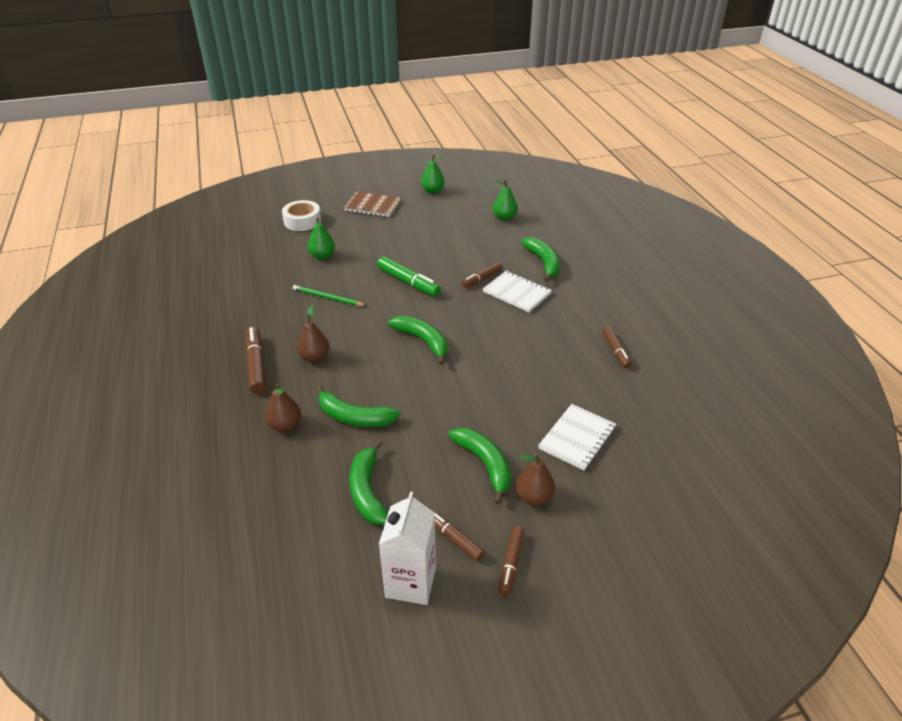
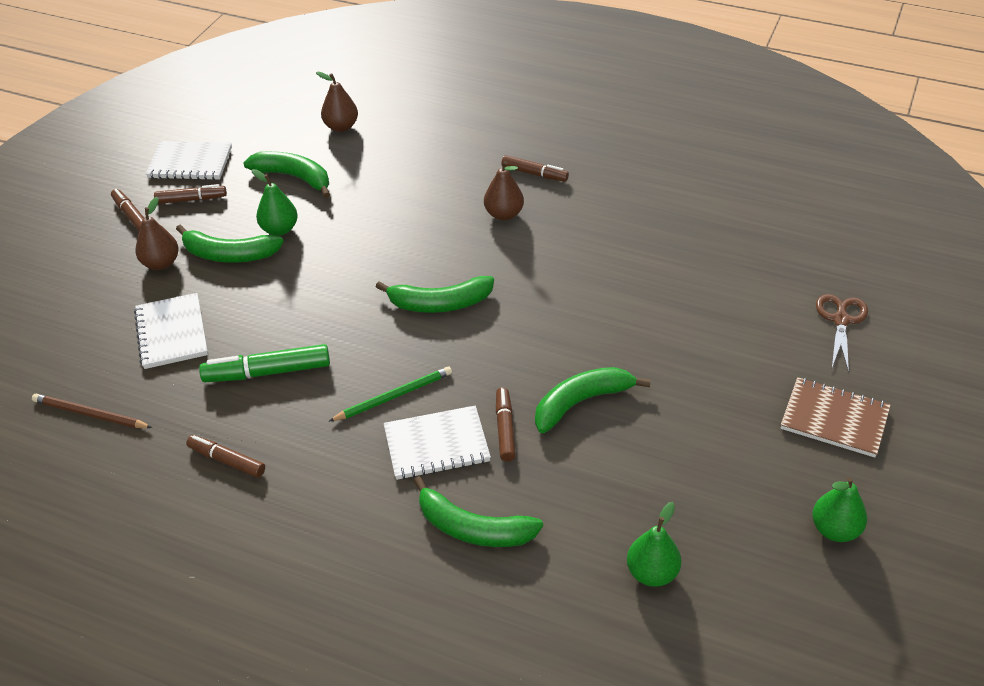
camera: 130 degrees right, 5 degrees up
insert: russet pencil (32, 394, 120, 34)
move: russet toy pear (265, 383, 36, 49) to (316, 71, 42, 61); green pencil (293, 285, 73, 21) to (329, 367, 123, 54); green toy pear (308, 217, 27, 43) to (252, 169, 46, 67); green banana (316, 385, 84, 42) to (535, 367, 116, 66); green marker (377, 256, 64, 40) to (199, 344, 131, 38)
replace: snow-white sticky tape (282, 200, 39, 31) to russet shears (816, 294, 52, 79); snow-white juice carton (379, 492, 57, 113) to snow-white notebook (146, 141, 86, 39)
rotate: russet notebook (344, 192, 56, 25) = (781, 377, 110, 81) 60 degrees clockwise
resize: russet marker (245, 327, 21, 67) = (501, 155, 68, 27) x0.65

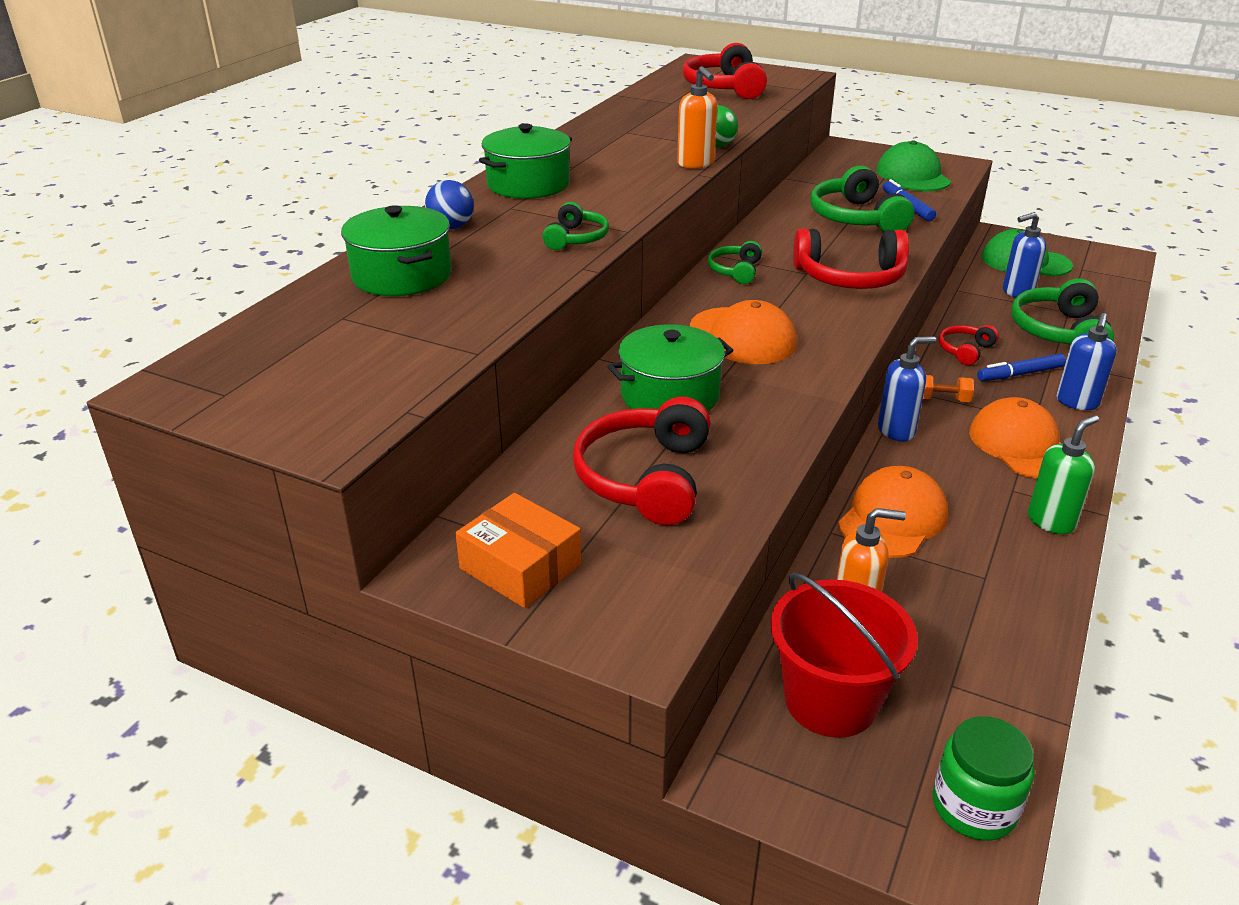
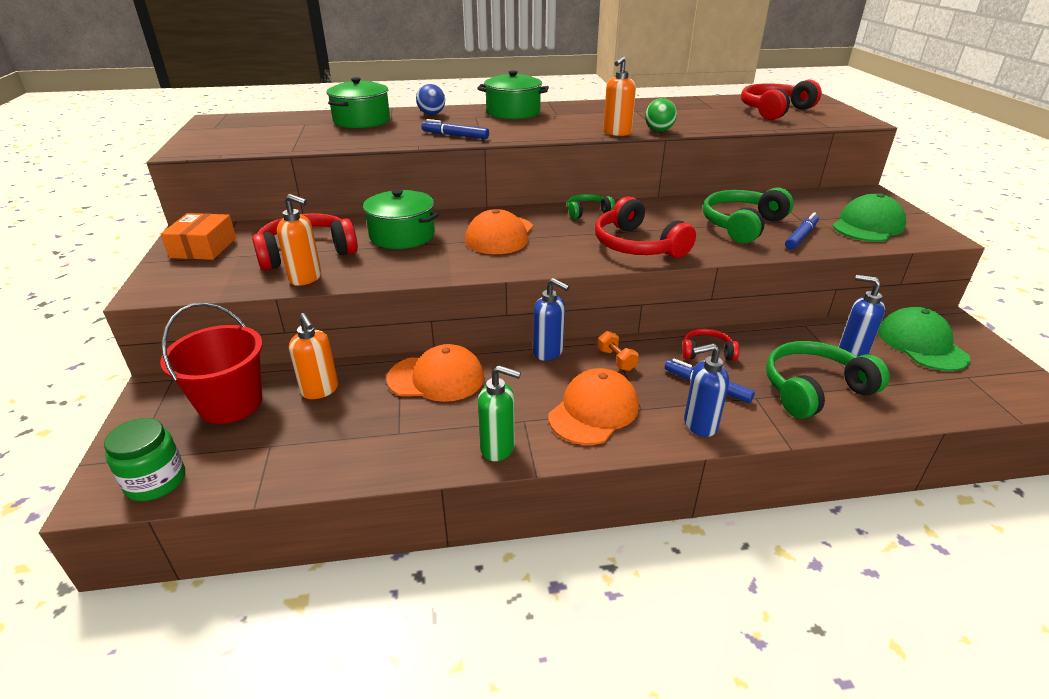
camera: 55 degrees right, 0 degrees up
insert: bright orange soap pump (277, 194, 44, 92)
replace: green over-ear headphones (542, 202, 67, 48) to royal blue marker (421, 119, 68, 20)

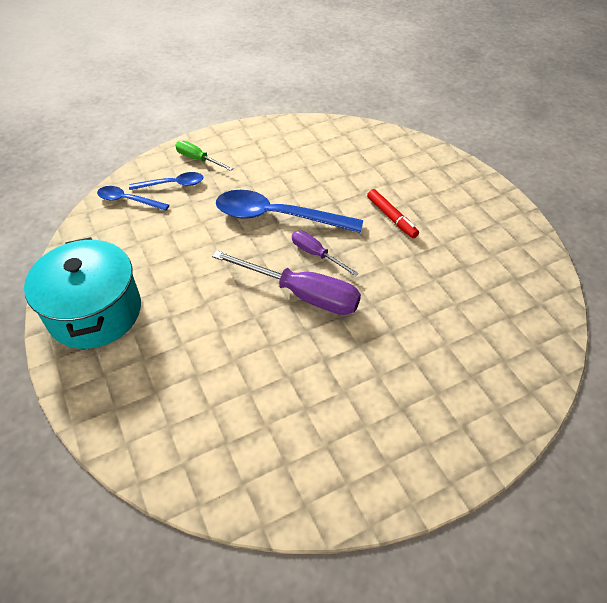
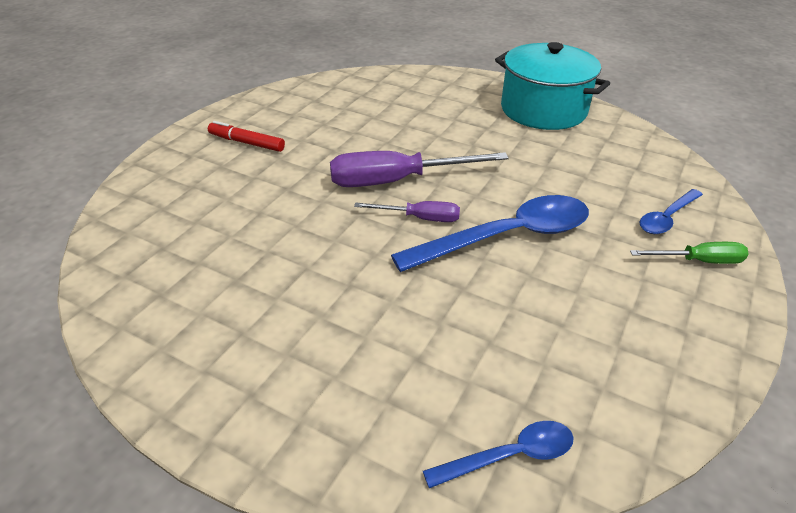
camera: 145 degrees right, 10 degrees down
move: royal blue teaspoon (97, 186, 72, 25) to (423, 421, 151, 67); crimson marker (367, 189, 52, 49) to (208, 121, 77, 31)

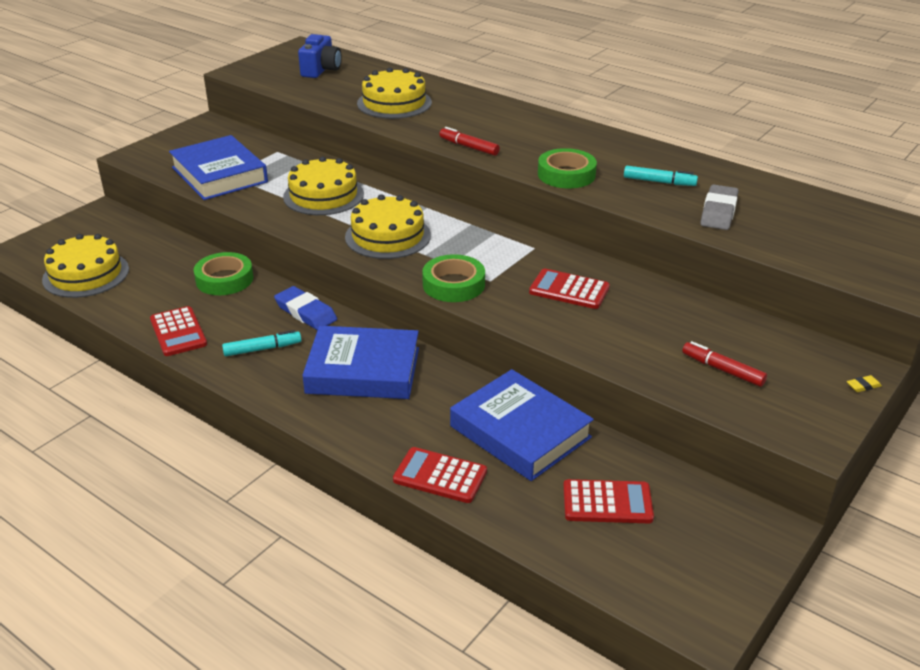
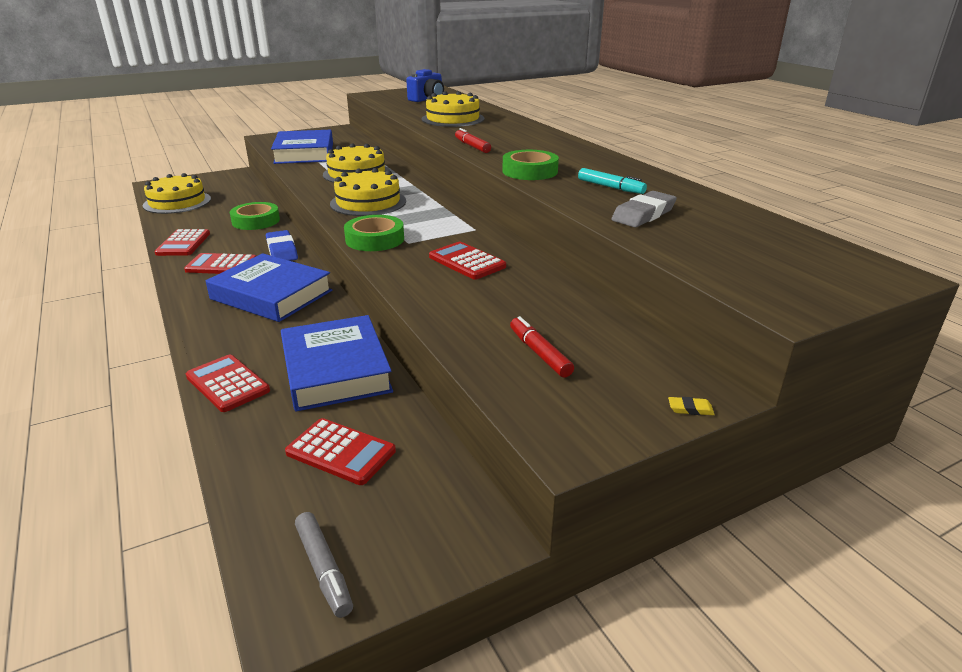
camera: 25 degrees right, 5 degrees down
insert: gray marker (295, 512, 58, 106)
replace: teal marker (222, 330, 79, 26) to crimson pocket calculator (184, 253, 72, 21)

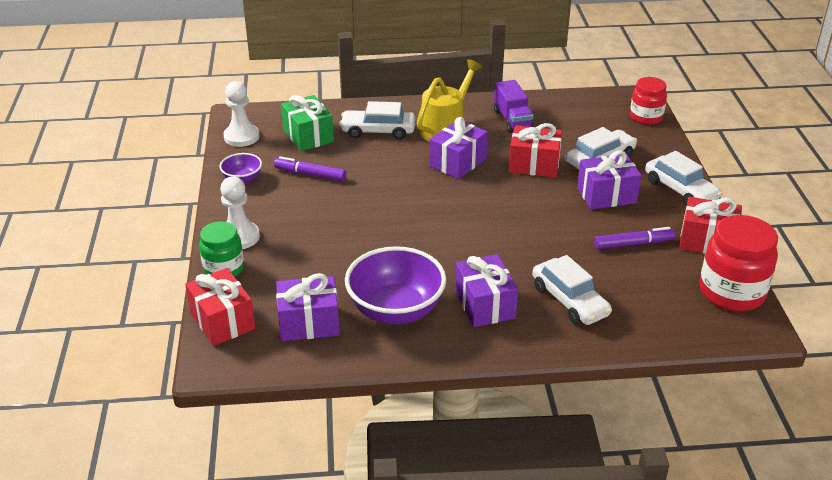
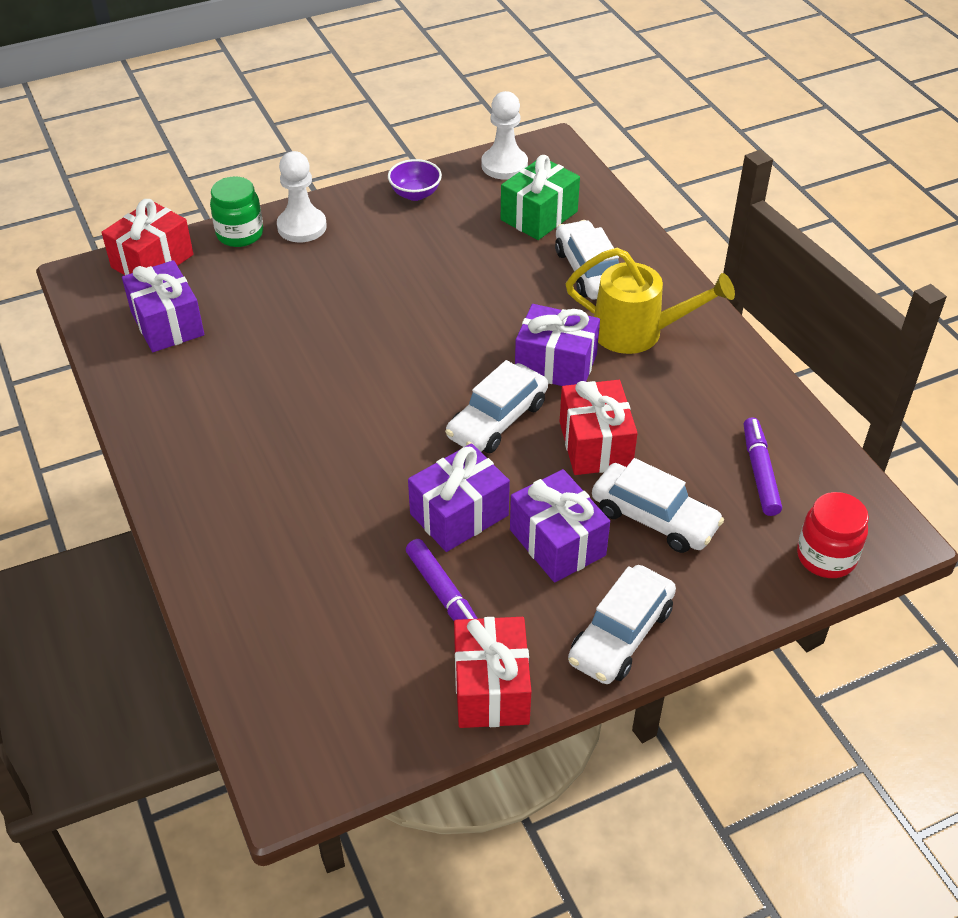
camera: 70 degrees right, 10 degrees up
delete: violet deep dish (345, 246, 101, 79); violet lorry (494, 80, 40, 53); crimson preserve jar (700, 215, 78, 96)
move: violet marker (274, 156, 72, 25) to (744, 417, 38, 99); violet wrapped gift (455, 254, 63, 73) to (408, 443, 102, 109); snow-white car (532, 255, 80, 70) to (445, 360, 103, 93)

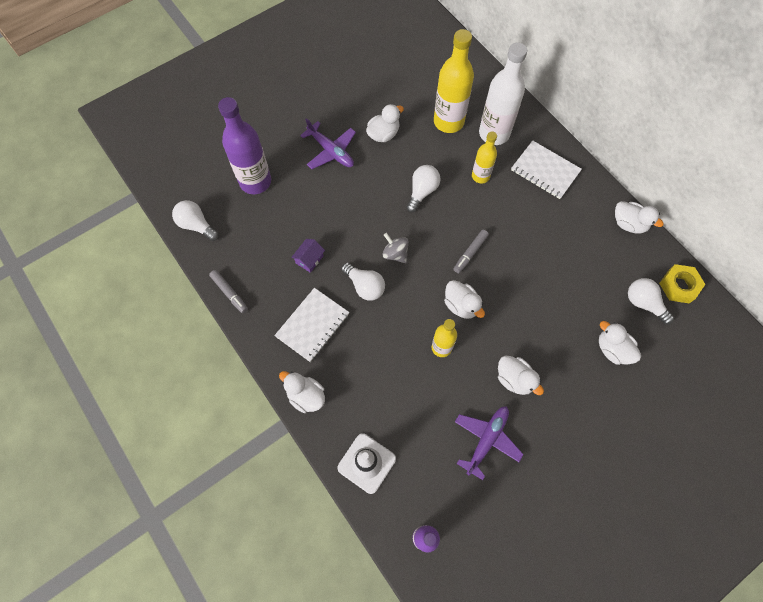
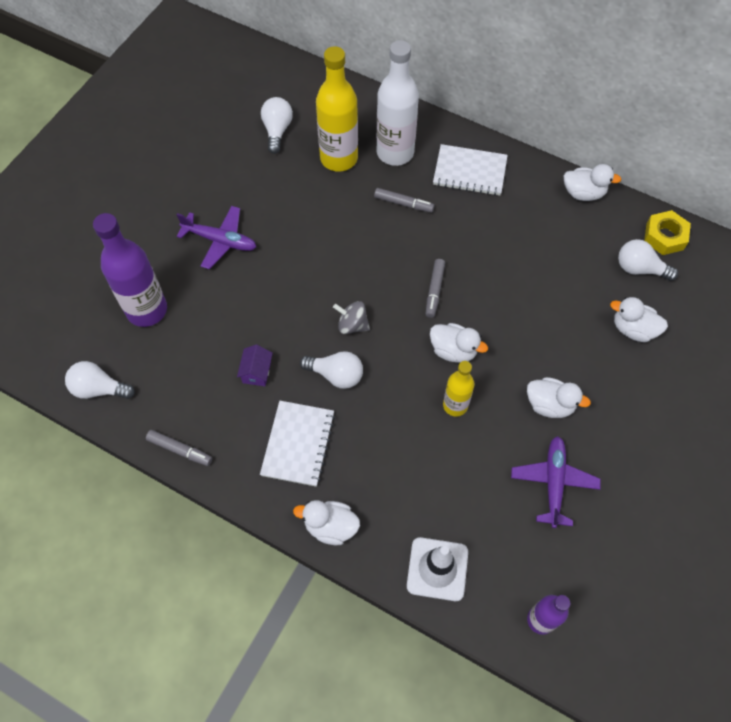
camera: 25 degrees left, 5 degrees down
delete: snow-white rubber duck (366, 104, 38, 38)
move: snow-white bulb (406, 165, 35, 48) to (261, 97, 32, 57)
replace: golden drink bottle (472, 132, 25, 51) to gray marker (374, 188, 61, 25)

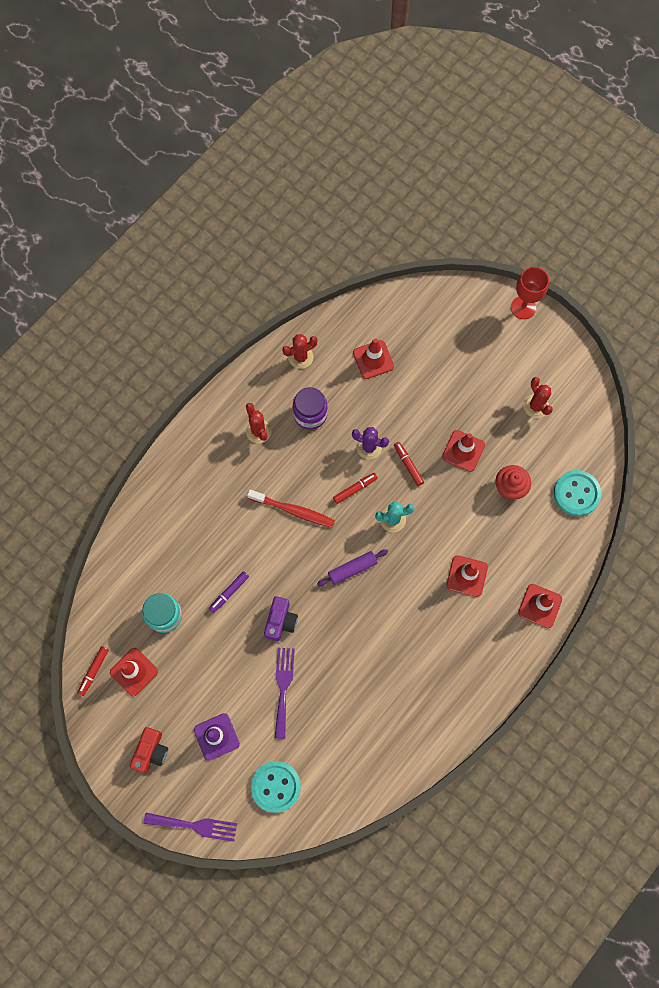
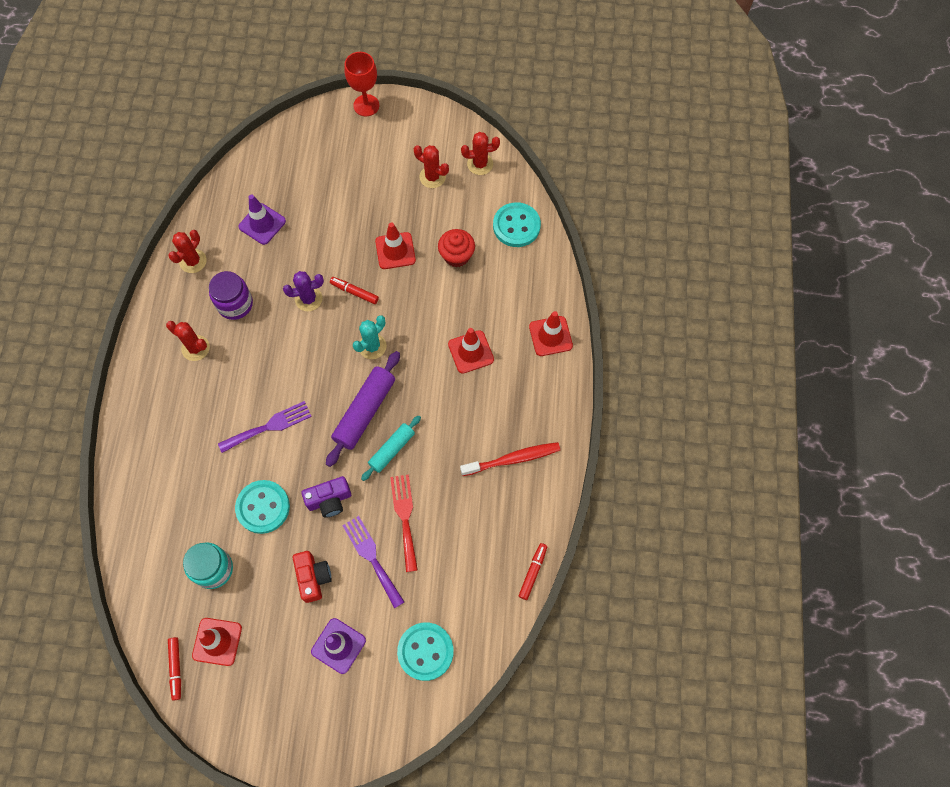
camera: 35 degrees left, 5 degrees down
insert: teal rolling pin (361, 416, 60, 65); crimson table fork (390, 474, 28, 98); crimson saguaro cactus (461, 132, 39, 43)
move: crimson camera (130, 727, 38, 46) to (293, 551, 39, 52); violet table fork (144, 813, 93, 29) to (218, 401, 94, 52); crimson tooth brush (247, 489, 88, 39) to (460, 442, 100, 34); crimson marker (333, 473, 45, 31) to (518, 543, 29, 57)
replace: violet marker (209, 571, 40, 42) to teal sewing button (235, 480, 55, 54)
recolor: crimson road cone (353, 338, 41, 41) to violet road cone (238, 194, 48, 51)
rotate: violet camera (264, 596, 34, 45) = (301, 476, 50, 42) 90 degrees clockwise
resize: violet rolling pin (317, 549, 71, 37) = (326, 351, 74, 116) x1.59

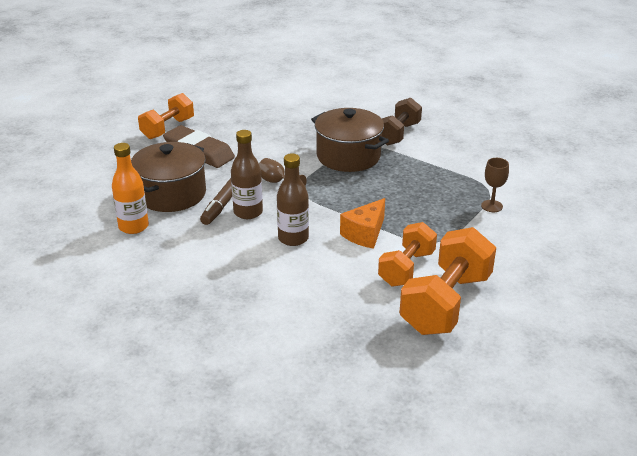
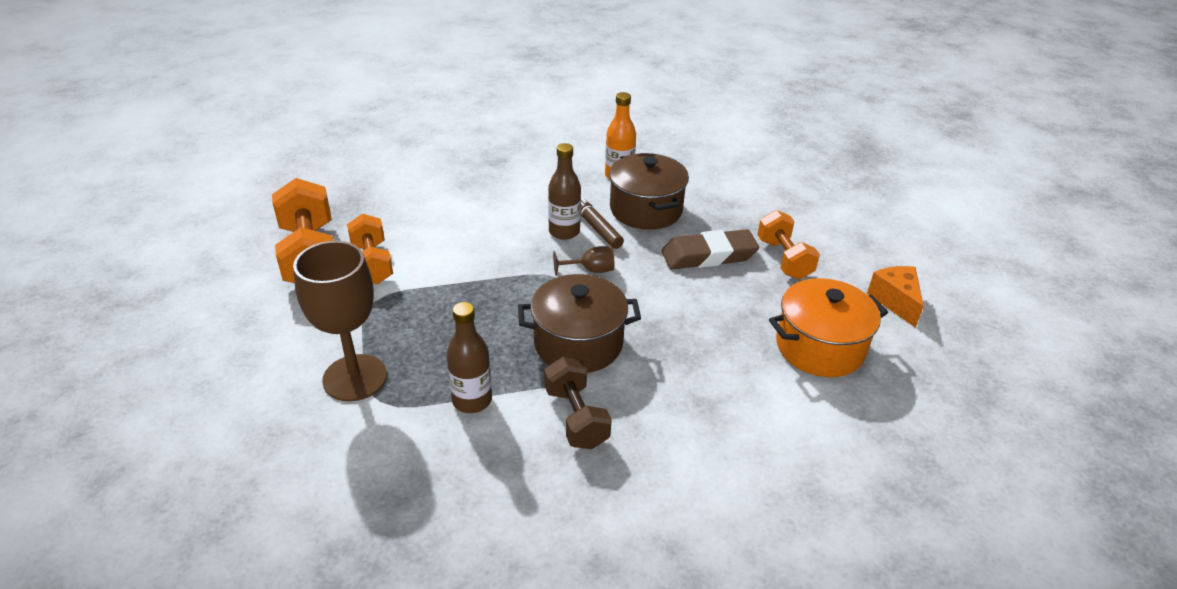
camera: 130 degrees right, 5 degrees up
insert: bright orange stockpot (769, 278, 119, 99)
move: russet drink bottle (277, 153, 32, 93) to (446, 302, 46, 111); bright orange cheese (340, 198, 45, 51) to (867, 266, 57, 62)
resize: russet wine glass (481, 158, 28, 54) = (293, 241, 94, 160) x2.19

